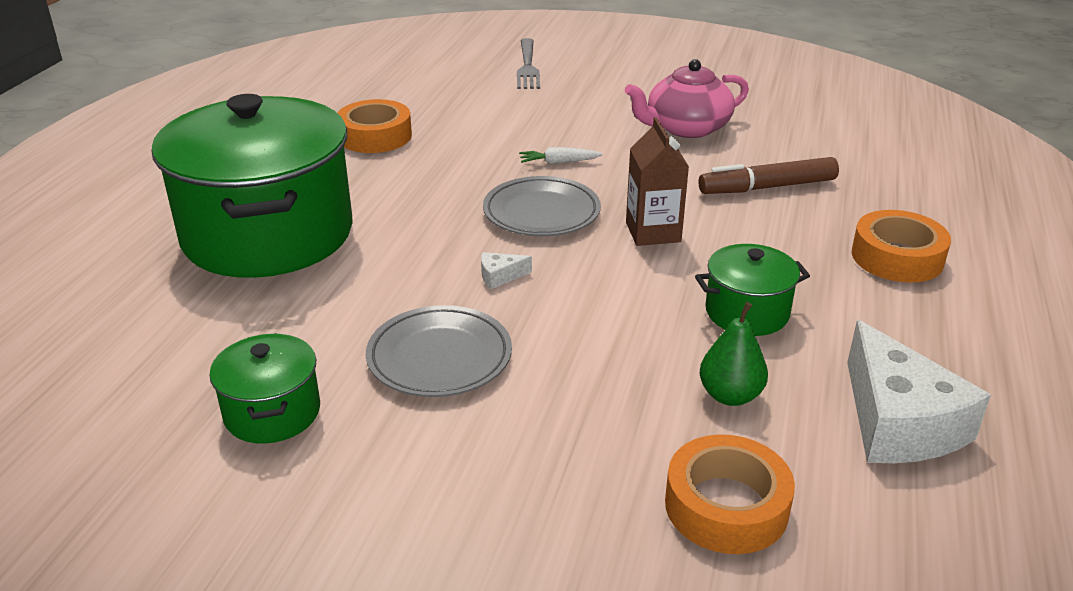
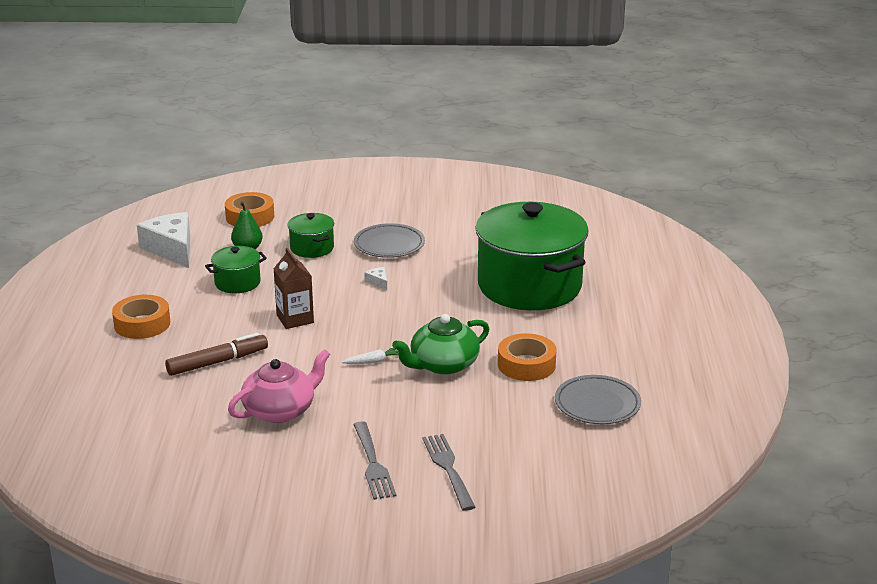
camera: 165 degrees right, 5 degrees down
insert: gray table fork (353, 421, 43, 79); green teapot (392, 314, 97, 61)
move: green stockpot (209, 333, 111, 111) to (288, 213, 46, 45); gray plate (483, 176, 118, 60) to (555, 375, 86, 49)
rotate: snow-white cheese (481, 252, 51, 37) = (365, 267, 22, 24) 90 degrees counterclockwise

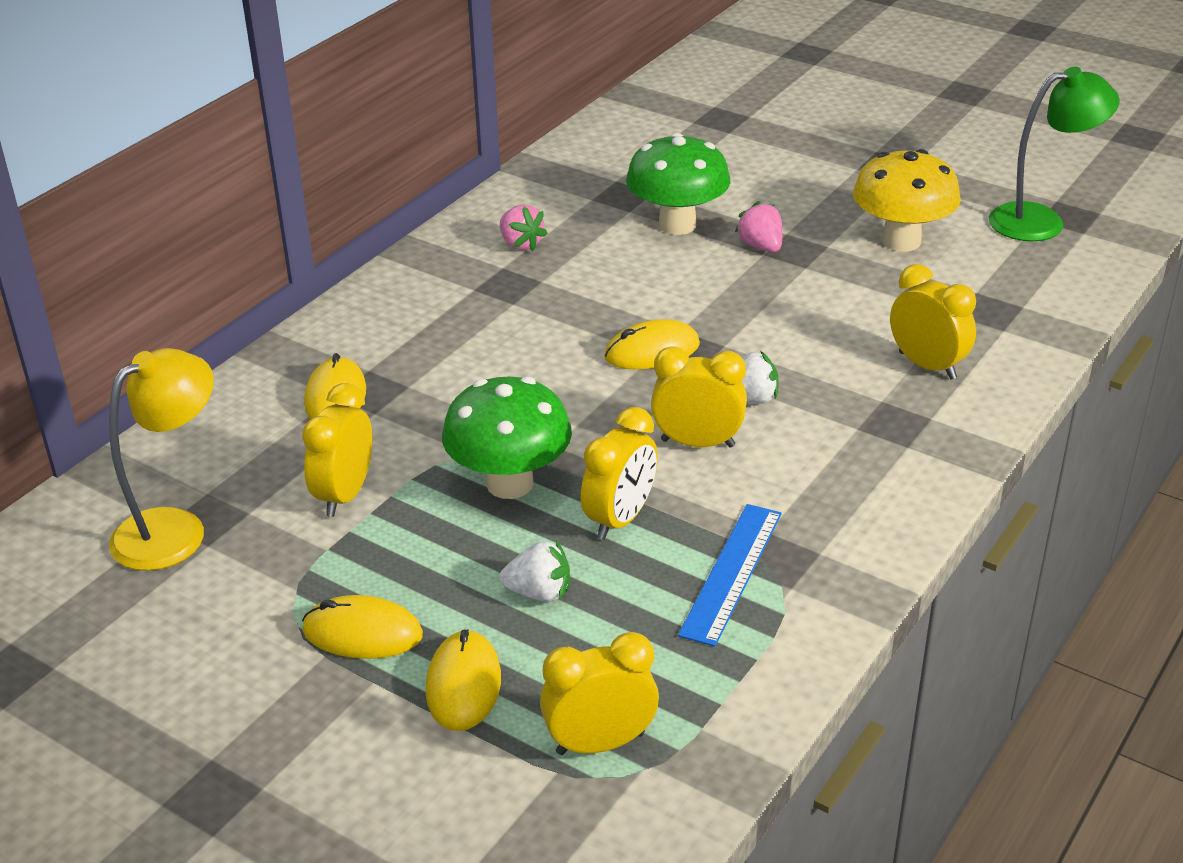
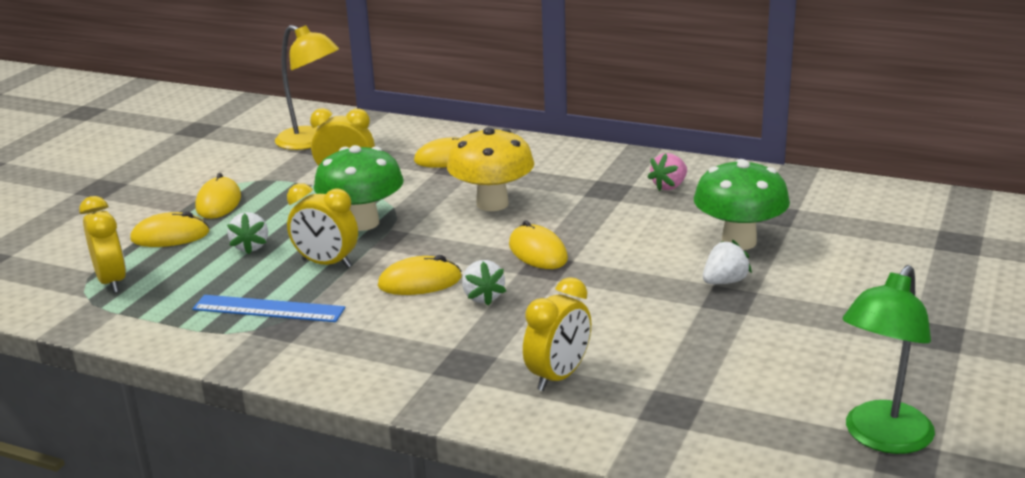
camera: 80 degrees right, 10 degrees down
move: golden mushroom (853, 149, 108, 103) to (447, 127, 87, 84)
replace: golden alarm clock (651, 346, 96, 102) to golden mouse (378, 255, 84, 40)
recolor: rosy toy strawberry (735, 201, 48, 51) to snow-white toy strawberry (703, 240, 49, 44)
rotate: green lamp (989, 66, 131, 175) = (843, 265, 92, 189) 60 degrees clockwise

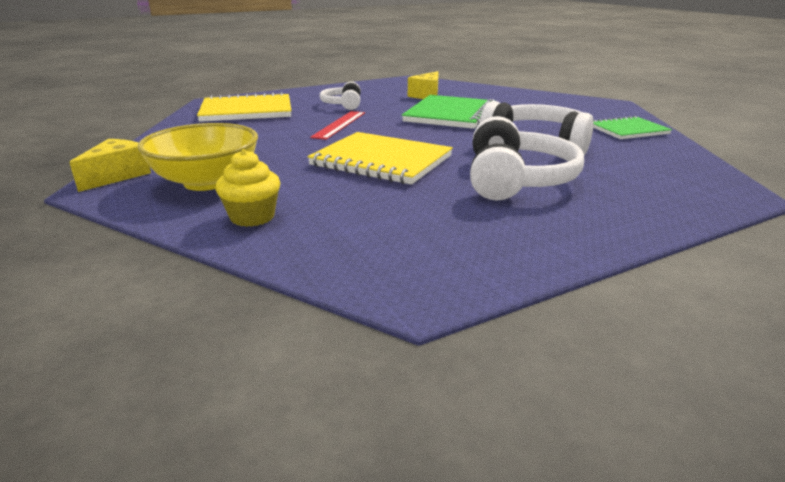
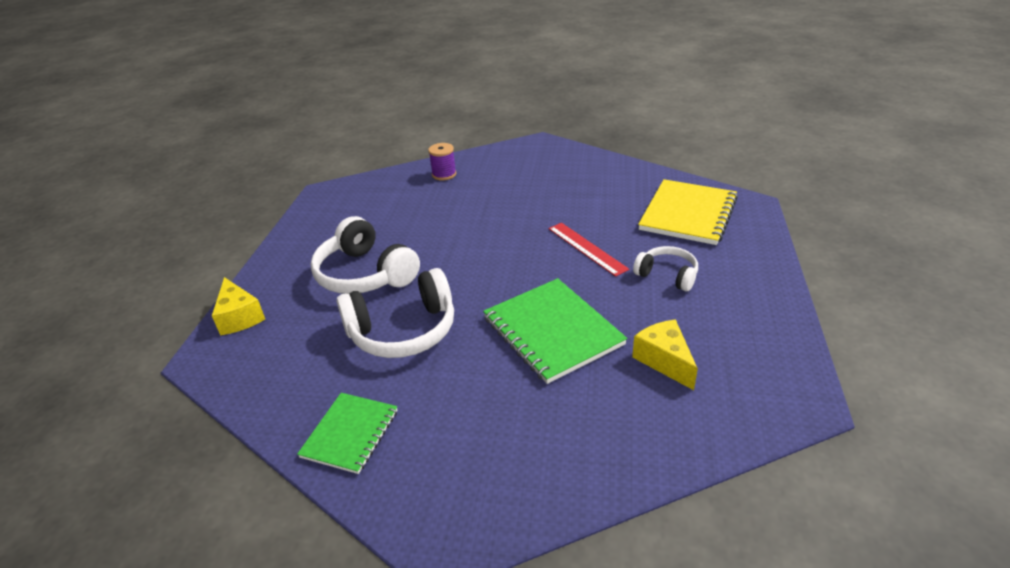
camera: 130 degrees right, 10 degrees up
delete: golden deep dish (138, 123, 120, 68); golden notebook (307, 132, 146, 53)
move: golden cheese (69, 139, 82, 53) to (212, 277, 53, 58)
replace: golden cupcake (215, 149, 65, 78) to violet reel of thread (428, 143, 28, 37)

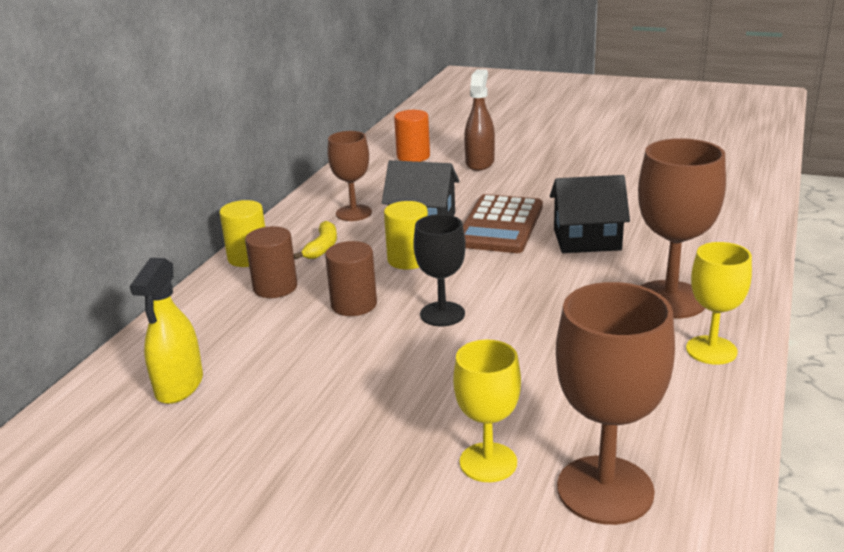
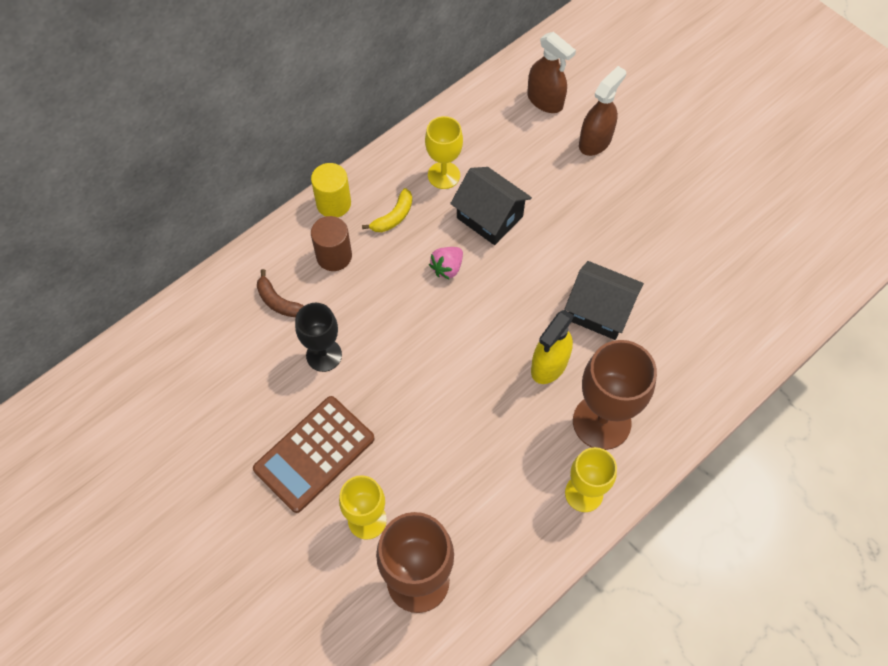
camera: 25 degrees right, 35 degrees up
delete: russet cylinder shape (325, 241, 52, 75)
insert: russet banana (257, 269, 47, 48)
move: golden spray cleaner (130, 258, 73, 146) to (531, 310, 43, 74); jet-black wine glass (413, 214, 53, 112) to (295, 303, 47, 69); russet pocket calculator (463, 194, 80, 59) to (253, 396, 122, 117)
replace: golden cylinder shape (384, 201, 44, 68) to rosy toy strawberry (429, 247, 34, 33); bright orange cylinder shape (394, 110, 36, 52) to russet spray cleaner (527, 32, 49, 81)
recolor: russet wine glass (327, 131, 45, 90) to golden wine glass (425, 116, 38, 73)

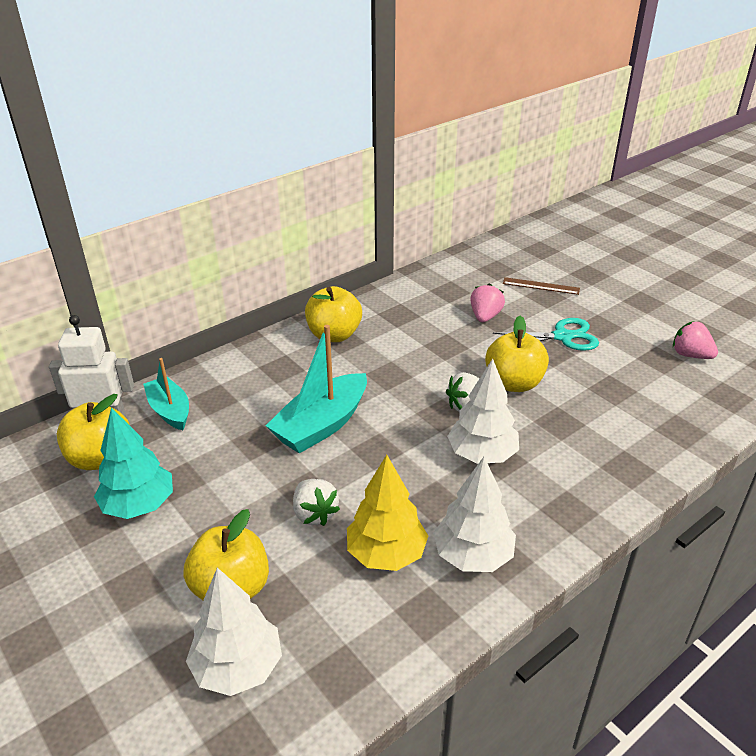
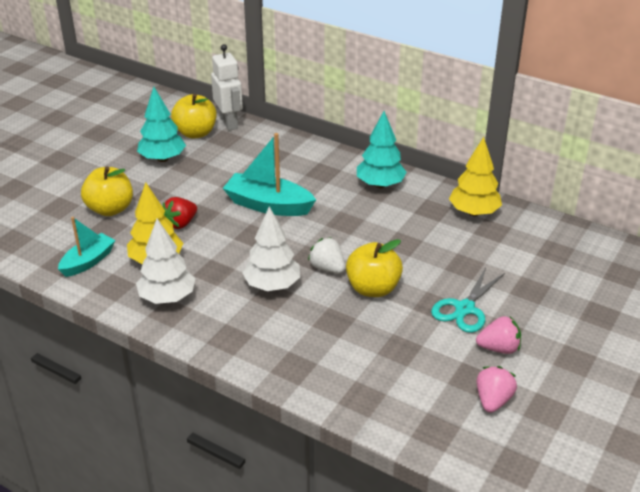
camera: 70 degrees right, 0 degrees up
delete: snow-white fir tree (186, 568, 96, 128); russet ruler (503, 277, 77, 18)
insert: golden fir tree (449, 137, 53, 79)
move: teal boat (143, 358, 46, 72) to (58, 217, 58, 60); rosy toy strawberry (470, 283, 35, 39) to (476, 316, 45, 38)
replace: golden apple (305, 286, 57, 56) to teal fir tree (357, 111, 50, 77)
recolor: snow-white toy strawberry (293, 479, 47, 47) to crimson toy strawberry (163, 197, 34, 32)
rotate: teal shears (493, 318, 106, 33) = (431, 268, 74, 65) 60 degrees clockwise

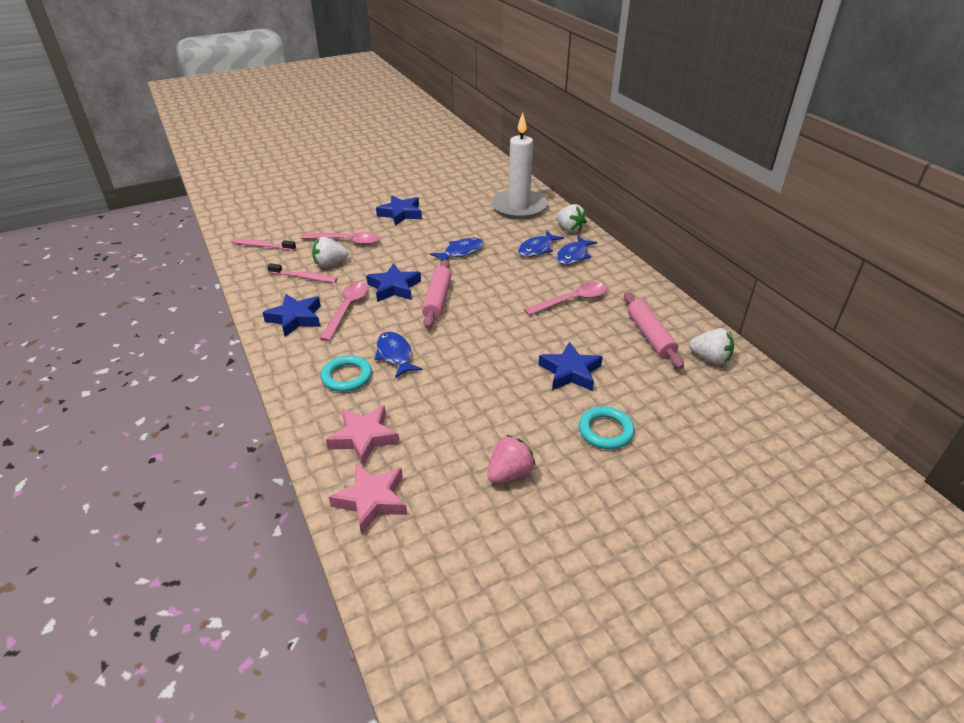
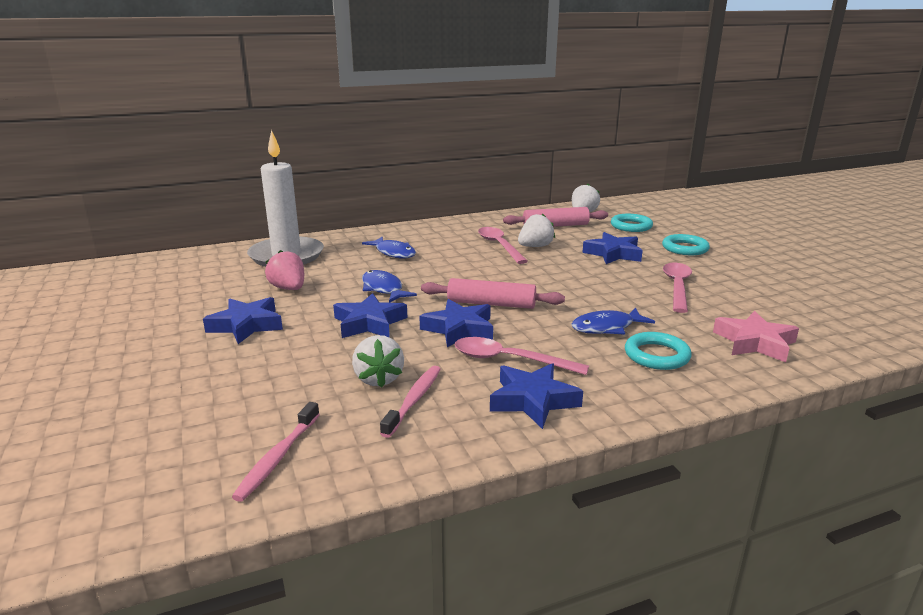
camera: 85 degrees left, 15 degrees down
delete: rosy star (329, 463, 78, 72); royal blue fish figure (556, 236, 41, 29)
insert: royal blue star (333, 293, 74, 45); teal torus (611, 214, 42, 18)
move: rosy teaspoon (301, 232, 79, 13) to (663, 263, 29, 50); rosy toy strawberry (487, 435, 49, 49) to (265, 250, 39, 40); snow-white toy strawberry (556, 204, 31, 29) to (518, 213, 37, 34)

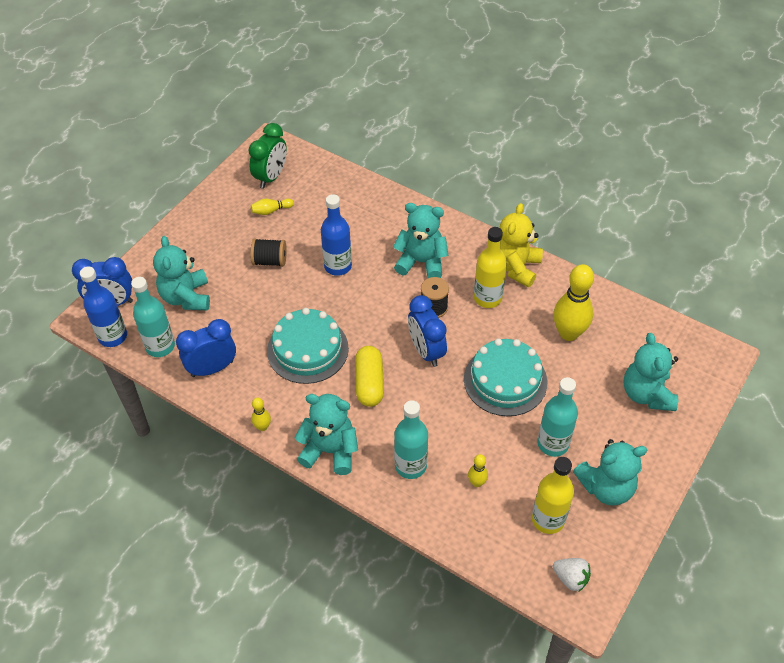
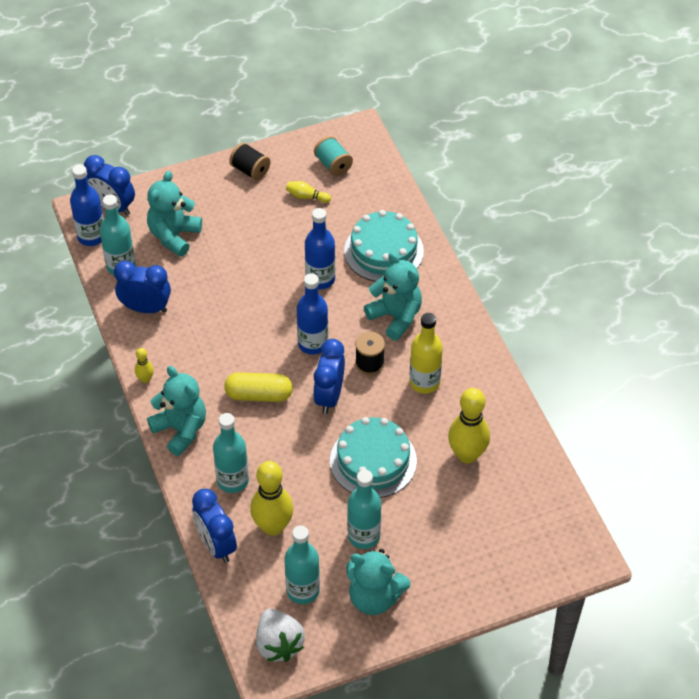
camera: 35 degrees right, 0 degrees up
delete: golden stuffed bear (499, 203, 44, 84); teal stuffed bear (623, 333, 55, 78)
insert: royal blue alarm clock (192, 489, 45, 74); royal blue drink bottle (297, 273, 31, 82)
move: jet-black reel of thread (250, 239, 37, 28) to (229, 143, 41, 38); teal cake (267, 308, 82, 76) to (344, 210, 80, 72)
replace: green alarm clock (249, 123, 38, 66) to teal reel of thread (314, 136, 39, 40)
recolor: golden drink bottle (532, 457, 42, 77) to teal drink bottle (284, 526, 36, 78)
rotate: golden capsule (355, 346, 29, 61) = (224, 372, 69, 30) 60 degrees clockwise
resize: golden skittle (468, 454, 20, 33) = (250, 461, 43, 75) x2.13; snow-white toy strawberry (553, 558, 38, 33) = (256, 609, 49, 53) x1.54

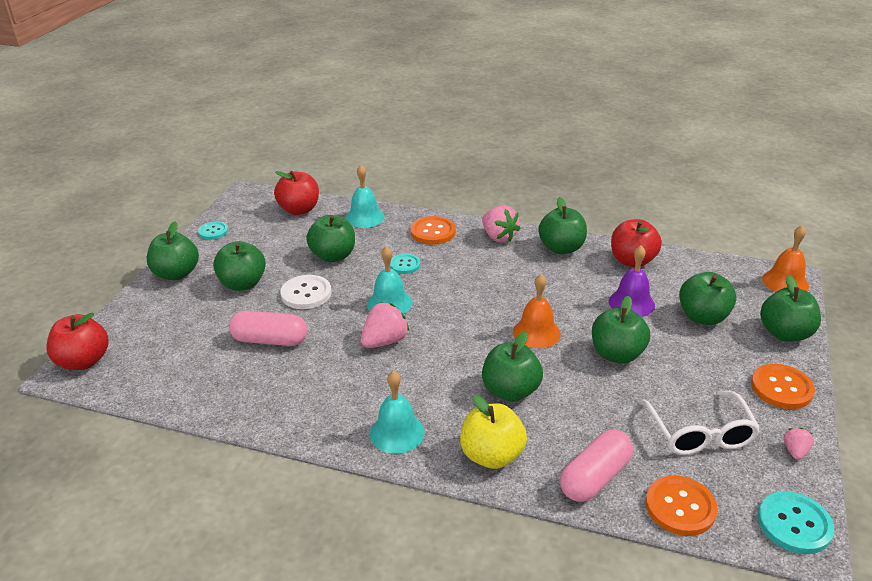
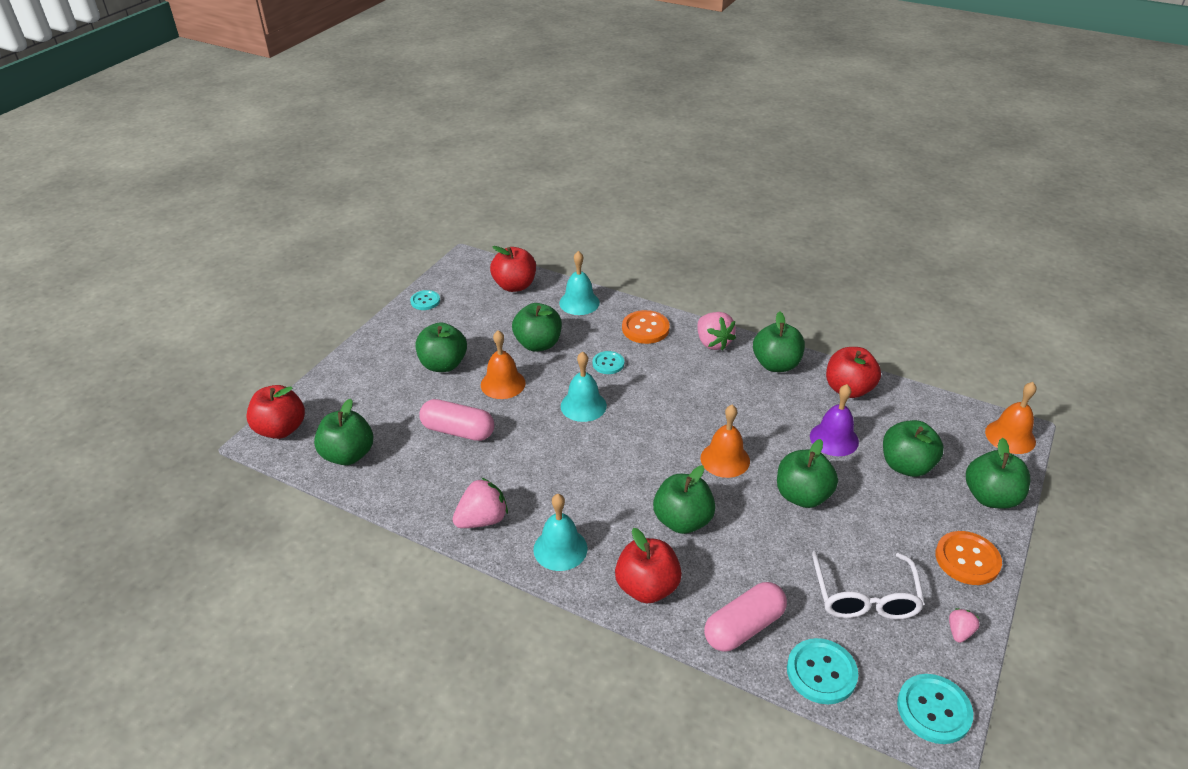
camera: 10 degrees right, 5 degrees up
move: green apple (147, 221, 52, 59) to (314, 399, 59, 66); rosy toy strawberry (361, 302, 48, 46) to (452, 478, 56, 50)
replace: snow-white sewing button (280, 275, 51, 34) to bright orange school bell (481, 330, 45, 69)
recolor: golden apple (460, 394, 67, 75) to crimson apple (615, 528, 67, 75); bright orange sewing button (646, 476, 72, 60) to teal sewing button (787, 638, 71, 66)

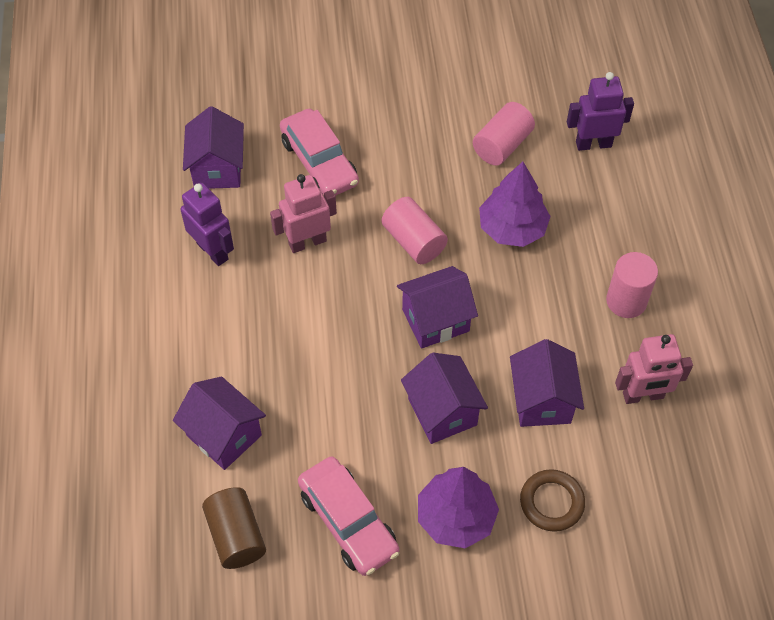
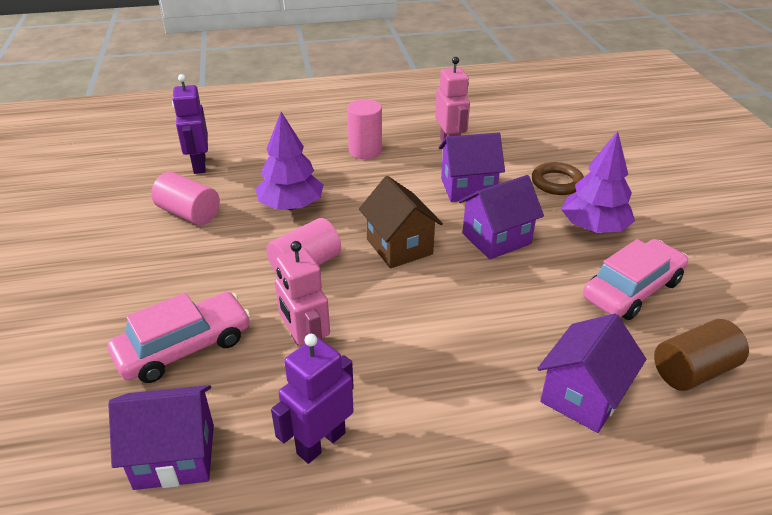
camera: 95 degrees left, 20 degrees down
recolor: violet cottage (397, 266, 81, 83) to russet cottage (359, 176, 84, 92)

